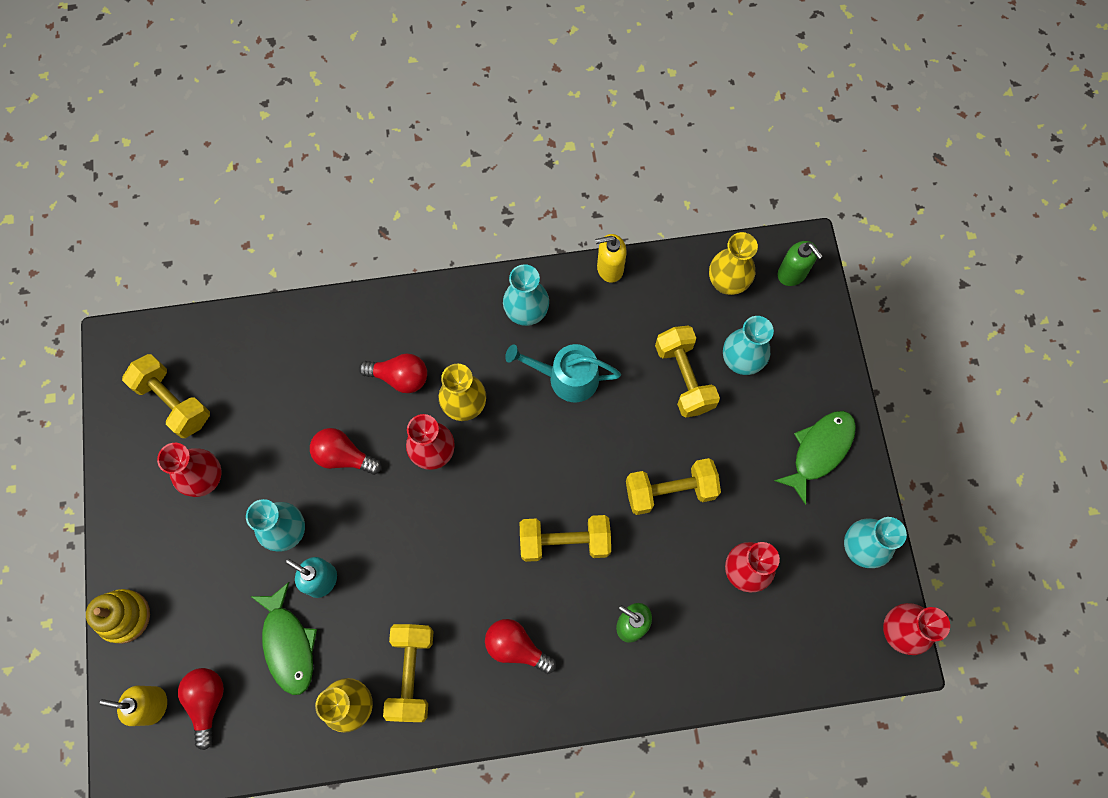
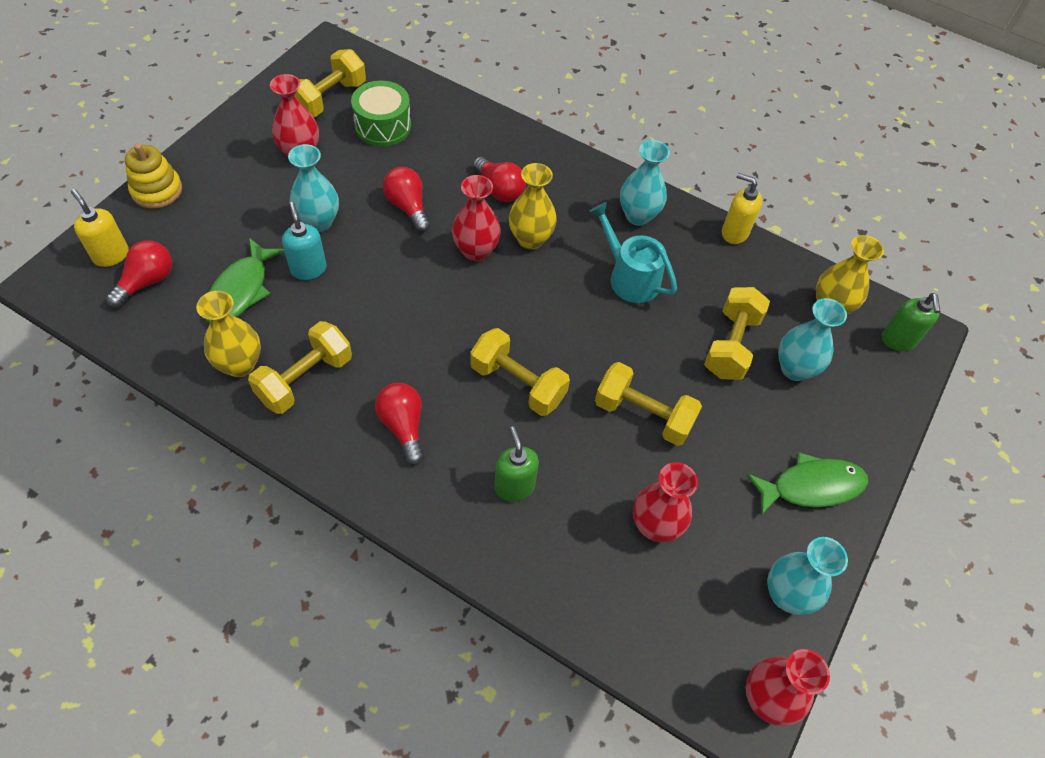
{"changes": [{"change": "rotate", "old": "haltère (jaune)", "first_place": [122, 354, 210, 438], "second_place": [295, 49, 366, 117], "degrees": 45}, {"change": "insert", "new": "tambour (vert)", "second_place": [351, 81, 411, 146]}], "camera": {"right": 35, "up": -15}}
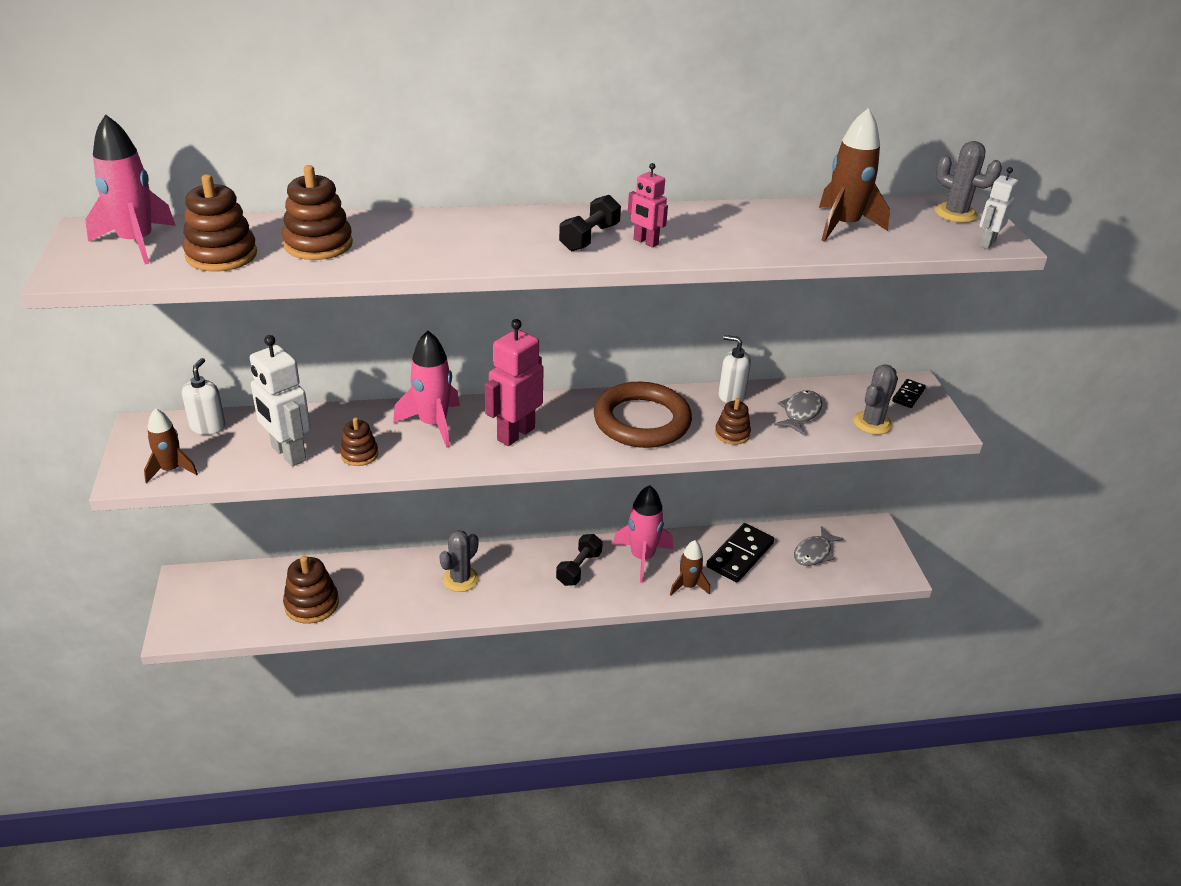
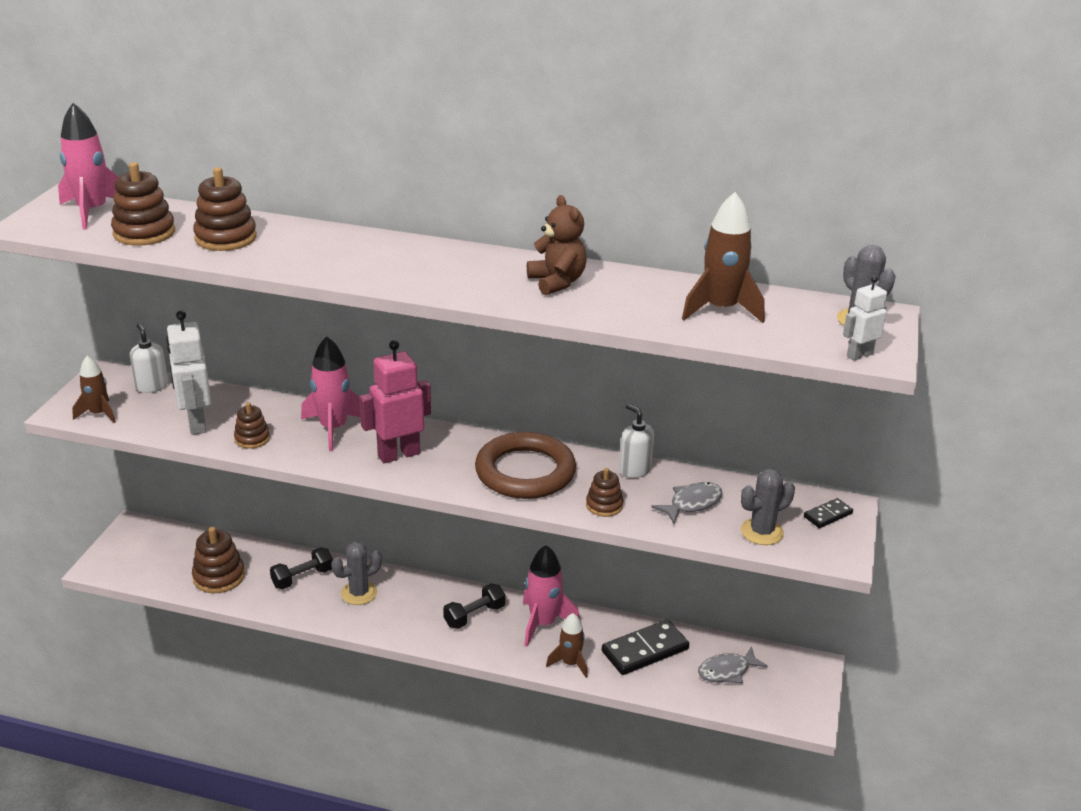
{"changes": [{"change": "delete", "old": "robot (rose)", "first_place": [628, 163, 668, 248]}, {"change": "move", "old": "haltère (noir)", "first_place": [559, 195, 621, 251], "second_place": [270, 547, 333, 589]}, {"change": "rotate", "old": "distributeur de savon (blanc)", "first_place": [182, 358, 226, 435], "second_place": [130, 323, 168, 393], "degrees": -60}, {"change": "insert", "new": "ours en peluche (marron)", "second_place": [527, 195, 586, 296]}], "camera": {"right": 25, "up": -5}}
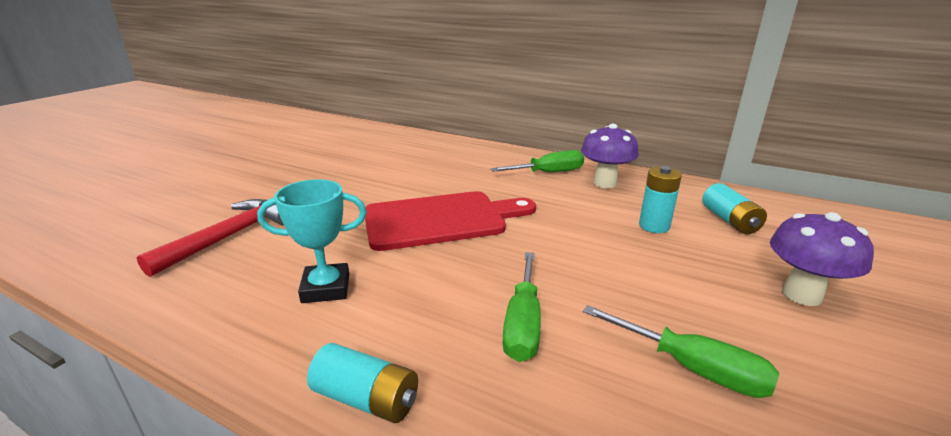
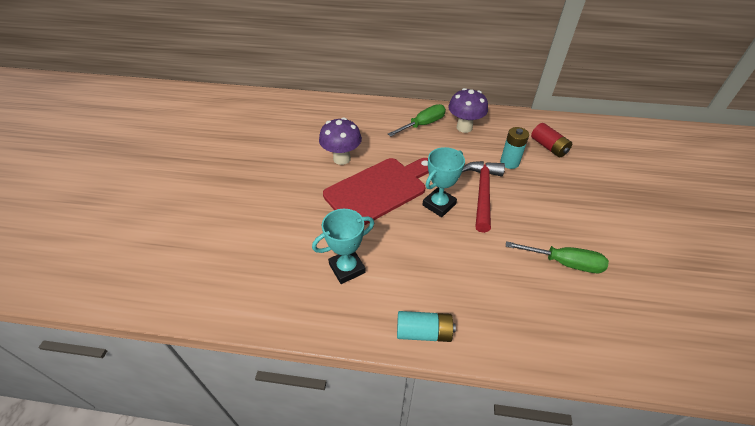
{"changes": [{"change": "recolor", "old": "pile (turquoise)", "new": "pile (rouge)", "first_place": [702, 183, 767, 234], "second_place": [531, 123, 572, 157]}, {"change": "move", "old": "marteau (rouge)", "first_place": [137, 199, 284, 277], "second_place": [462, 161, 505, 233]}, {"change": "move", "old": "champignon (violet)", "first_place": [770, 212, 874, 306], "second_place": [319, 117, 362, 165]}, {"change": "delete", "old": "tournevis (vert)", "first_place": [503, 252, 541, 362]}, {"change": "insert", "new": "trophée (turquoise)", "second_place": [422, 147, 465, 217]}], "camera": {"right": -20, "up": 20}}
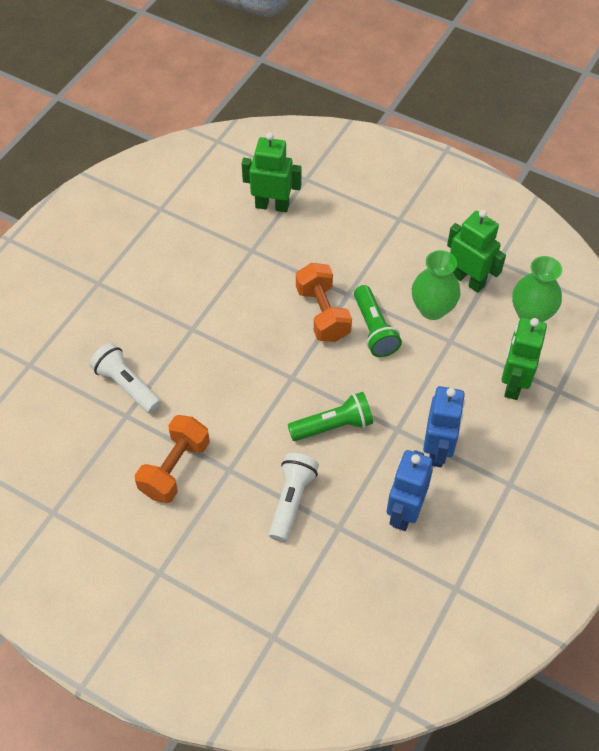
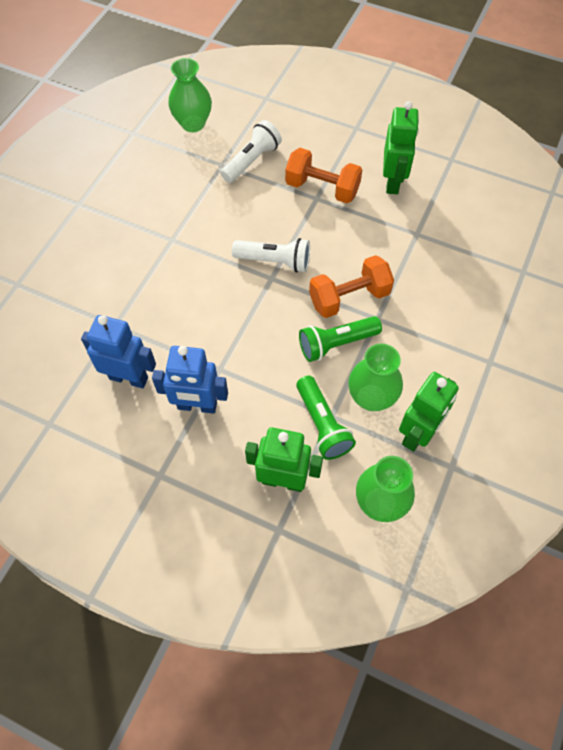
{"changes": [{"change": "move", "old": "robot (vert)", "first_place": [242, 132, 302, 212], "second_place": [383, 101, 419, 194]}, {"change": "move", "old": "lampe de poche (vert)", "first_place": [288, 392, 373, 441], "second_place": [296, 376, 356, 460]}, {"change": "move", "old": "haltère (orange)", "first_place": [134, 415, 210, 503], "second_place": [285, 148, 362, 203]}, {"change": "move", "old": "lampe de poche (blanc)", "first_place": [269, 453, 319, 542], "second_place": [232, 238, 310, 273]}, {"change": "insert", "new": "vase (vert)", "second_place": [168, 58, 212, 132]}], "camera": {"right": 85, "up": 5}}
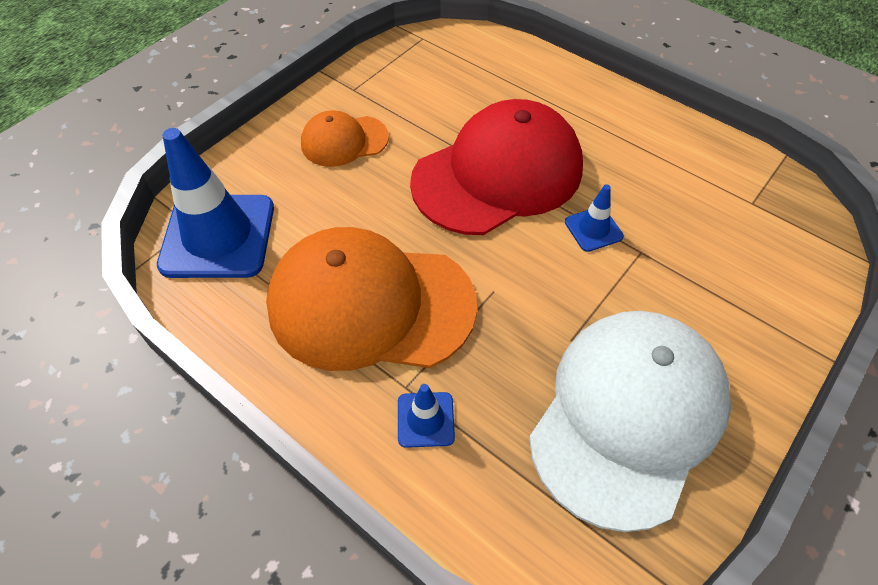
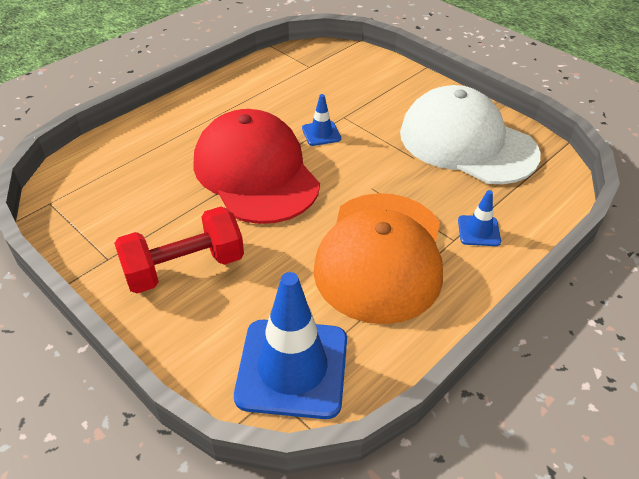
{"changes": [{"change": "replace", "old": "casquette (orange)", "new": "haltère (rouge)", "first_place": [301, 110, 389, 167], "second_place": [114, 207, 244, 293]}], "camera": {"right": -85, "up": -10}}
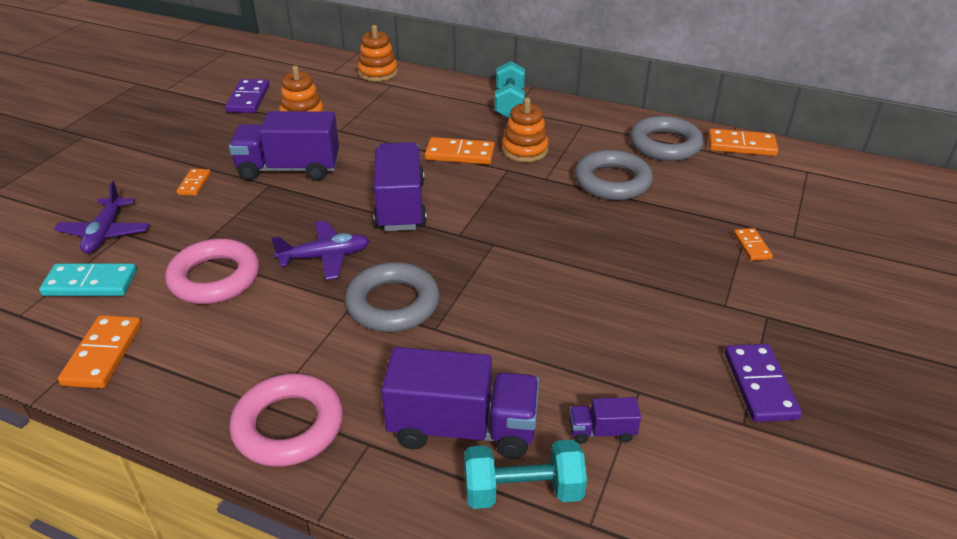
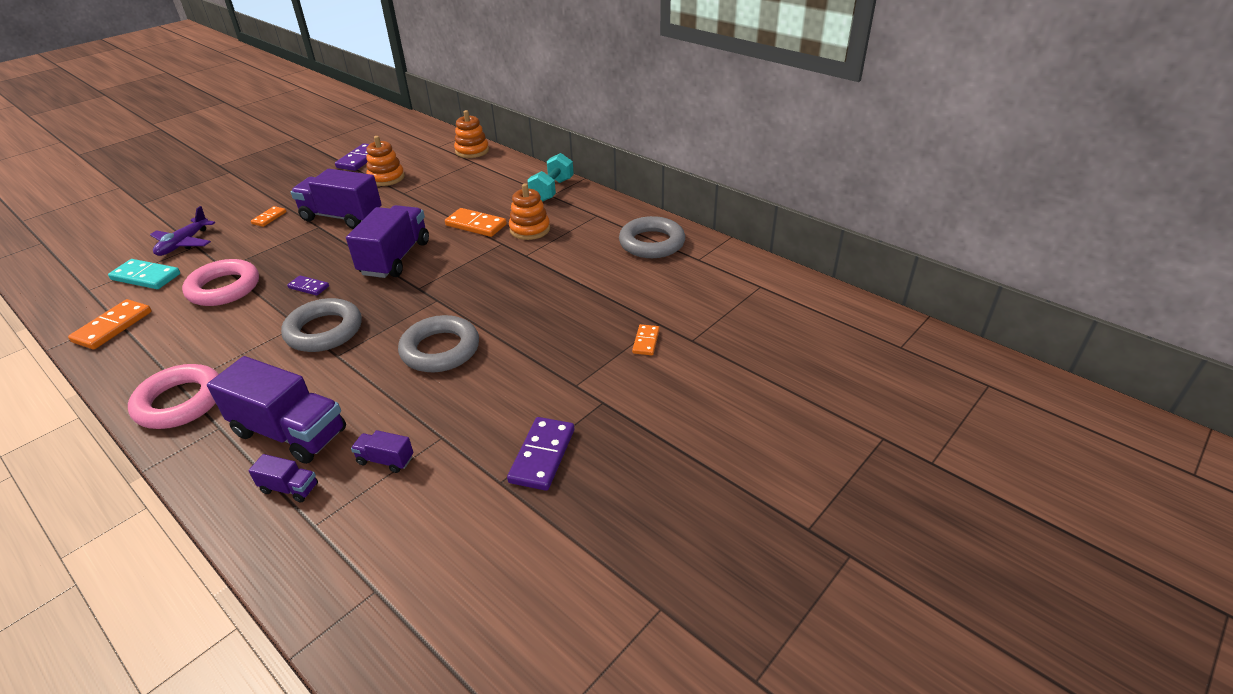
{"changes": [{"change": "delete", "old": "domino (orange)", "first_place": [708, 128, 778, 156]}, {"change": "move", "old": "anneau (gris)", "first_place": [575, 150, 653, 200], "second_place": [398, 315, 479, 372]}, {"change": "replace", "old": "avion (violet)", "new": "domino (violet)", "first_place": [271, 220, 369, 280], "second_place": [287, 275, 329, 296]}, {"change": "replace", "old": "haltère (turquoise)", "new": "camion (violet)", "first_place": [464, 440, 587, 509], "second_place": [248, 454, 318, 503]}], "camera": {"right": 20, "up": 0}}
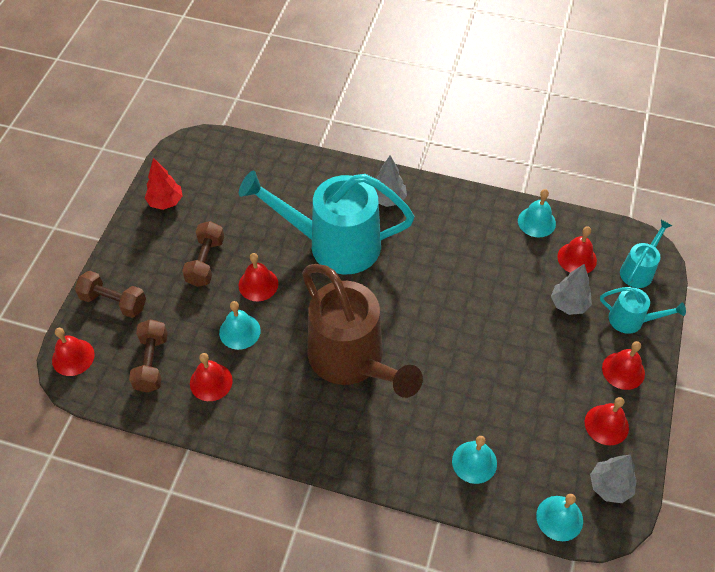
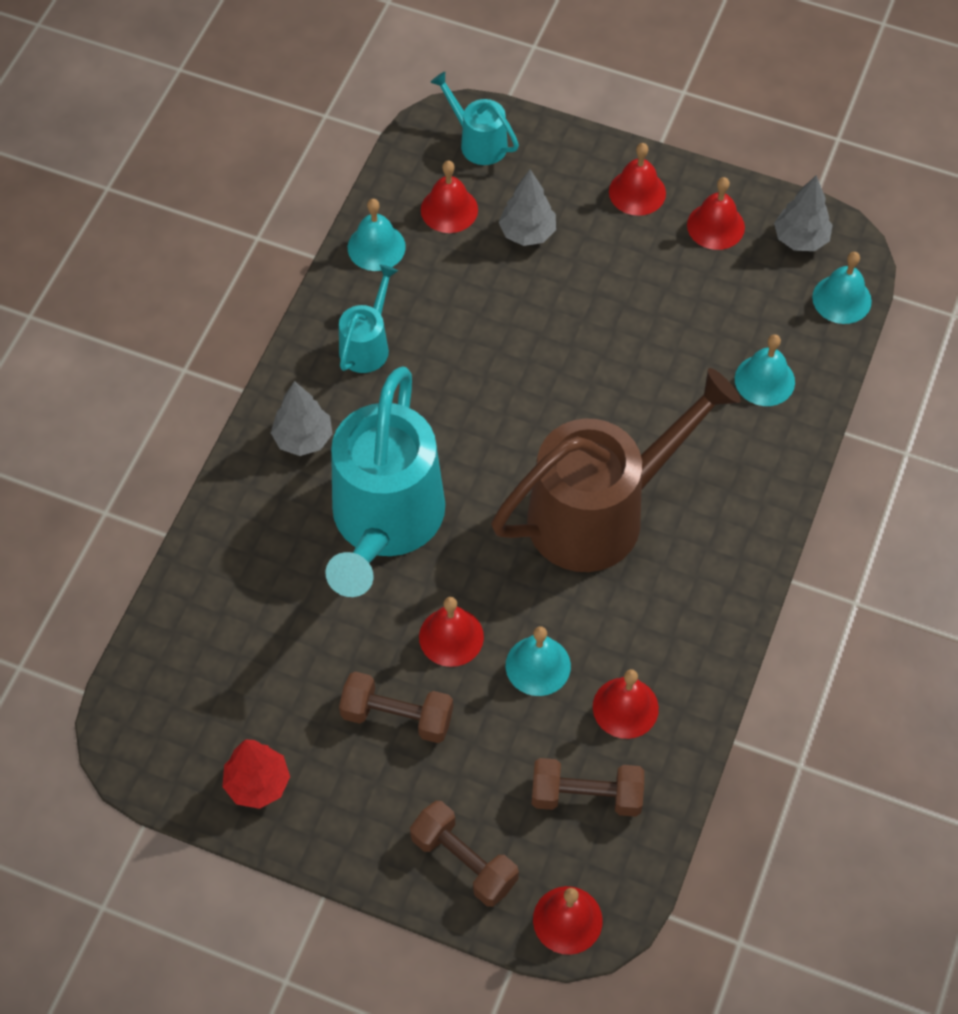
{"changes": [{"change": "rotate", "old": "haltère (marron)", "first_place": [75, 271, 146, 318], "second_place": [410, 801, 519, 907], "degrees": -75}, {"change": "move", "old": "arrosoir (turquoise)", "first_place": [600, 287, 686, 334], "second_place": [339, 264, 398, 373]}], "camera": {"right": -85, "up": 5}}
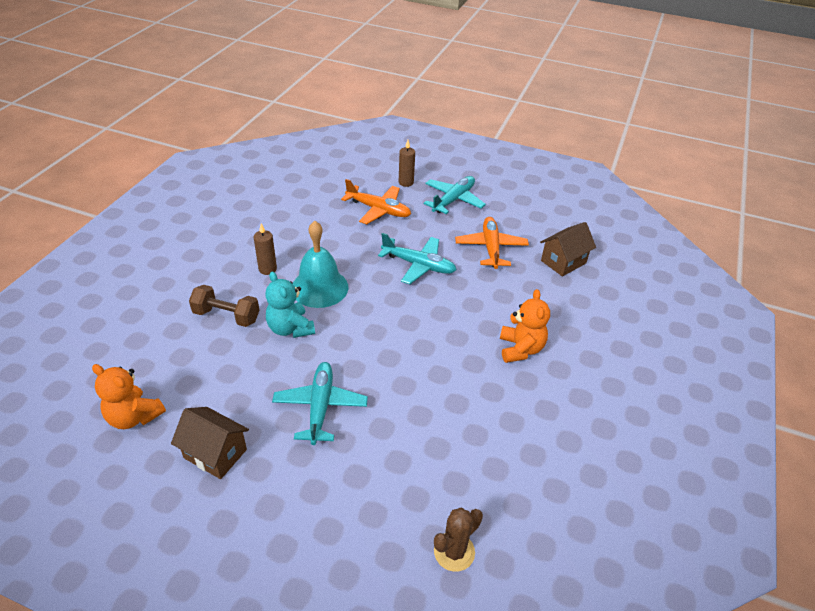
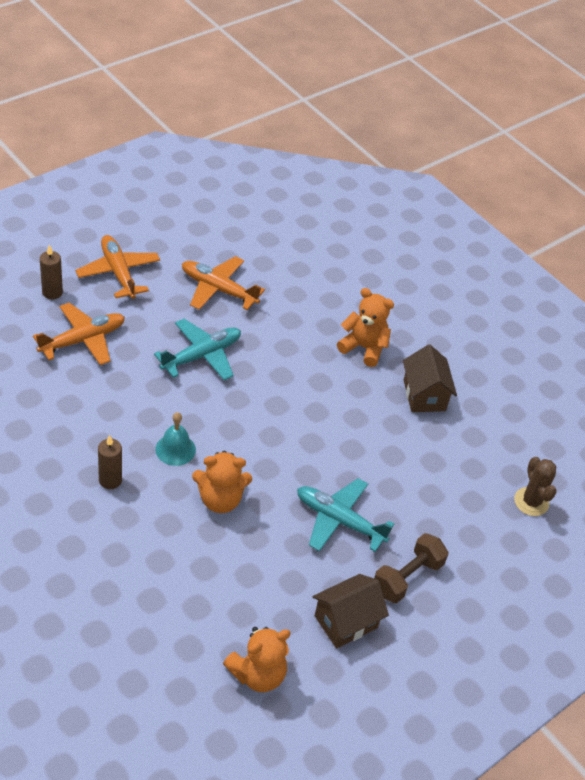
{"changes": [{"change": "recolor", "old": "avion (turquoise)", "new": "avion (orange)", "first_place": [424, 176, 486, 214], "second_place": [75, 235, 160, 299]}, {"change": "resize", "old": "cloche (turquoise)", "first_place": [293, 221, 348, 308], "second_place": [155, 412, 196, 466], "factor": 0.58}, {"change": "move", "old": "maison (marron)", "first_place": [540, 222, 596, 277], "second_place": [403, 345, 457, 412]}, {"change": "recolor", "old": "ours en peluche (turquoise)", "new": "ours en peluche (orange)", "first_place": [265, 272, 315, 338], "second_place": [192, 451, 252, 513]}, {"change": "move", "old": "haltère (marron)", "first_place": [189, 285, 259, 327], "second_place": [374, 533, 448, 603]}], "camera": {"right": -65, "up": 5}}
